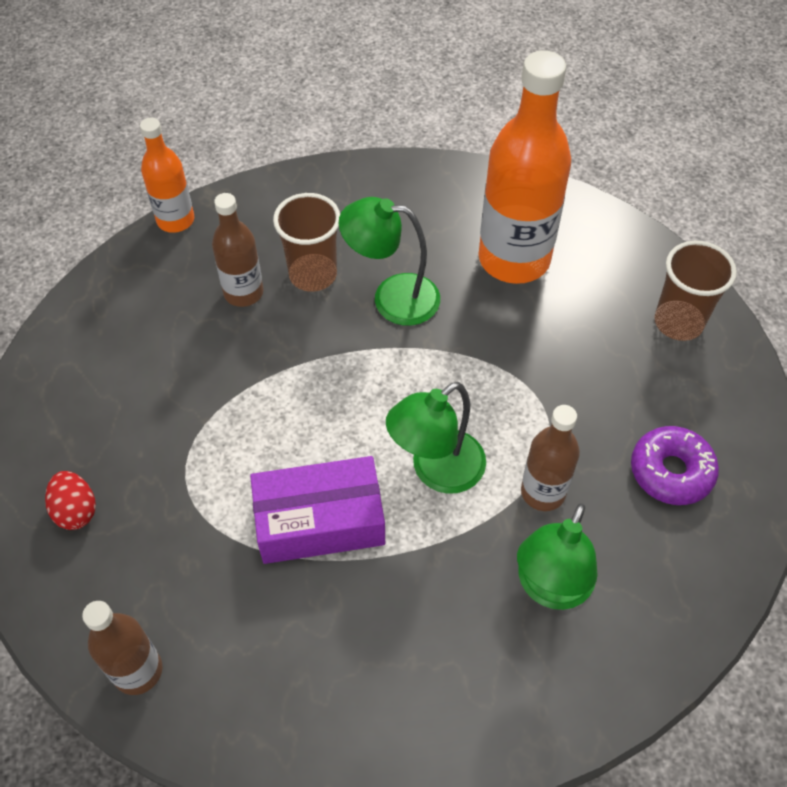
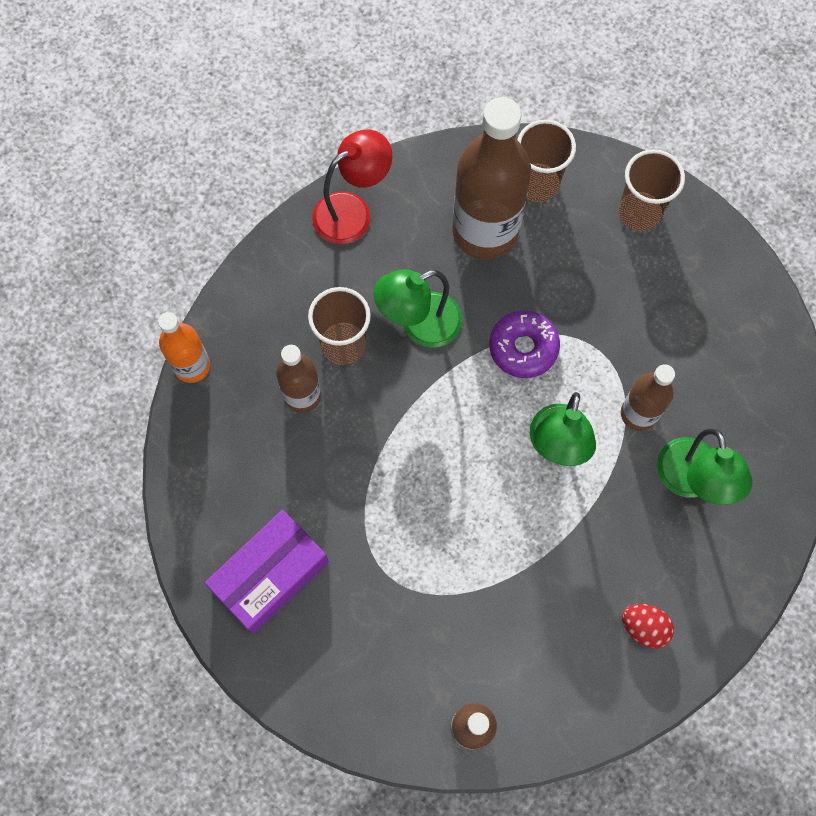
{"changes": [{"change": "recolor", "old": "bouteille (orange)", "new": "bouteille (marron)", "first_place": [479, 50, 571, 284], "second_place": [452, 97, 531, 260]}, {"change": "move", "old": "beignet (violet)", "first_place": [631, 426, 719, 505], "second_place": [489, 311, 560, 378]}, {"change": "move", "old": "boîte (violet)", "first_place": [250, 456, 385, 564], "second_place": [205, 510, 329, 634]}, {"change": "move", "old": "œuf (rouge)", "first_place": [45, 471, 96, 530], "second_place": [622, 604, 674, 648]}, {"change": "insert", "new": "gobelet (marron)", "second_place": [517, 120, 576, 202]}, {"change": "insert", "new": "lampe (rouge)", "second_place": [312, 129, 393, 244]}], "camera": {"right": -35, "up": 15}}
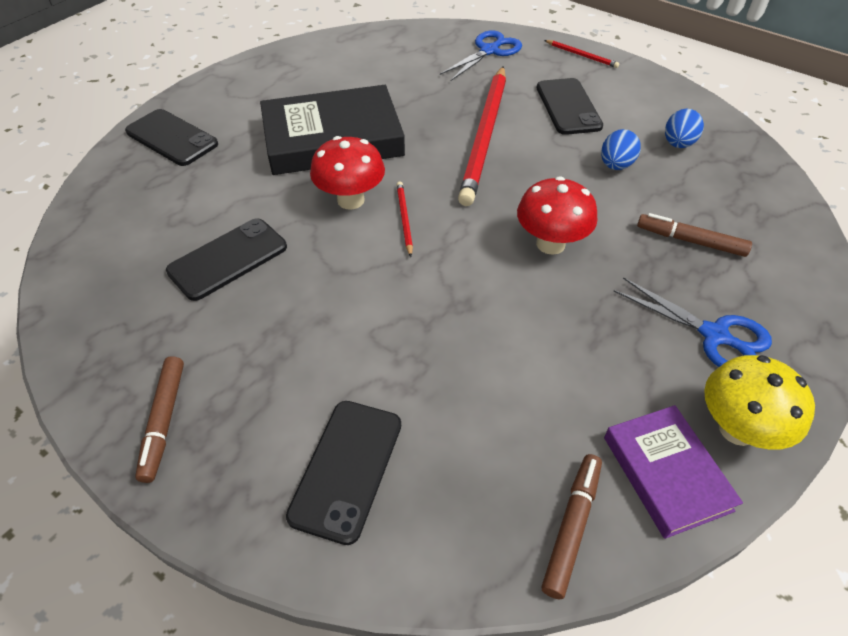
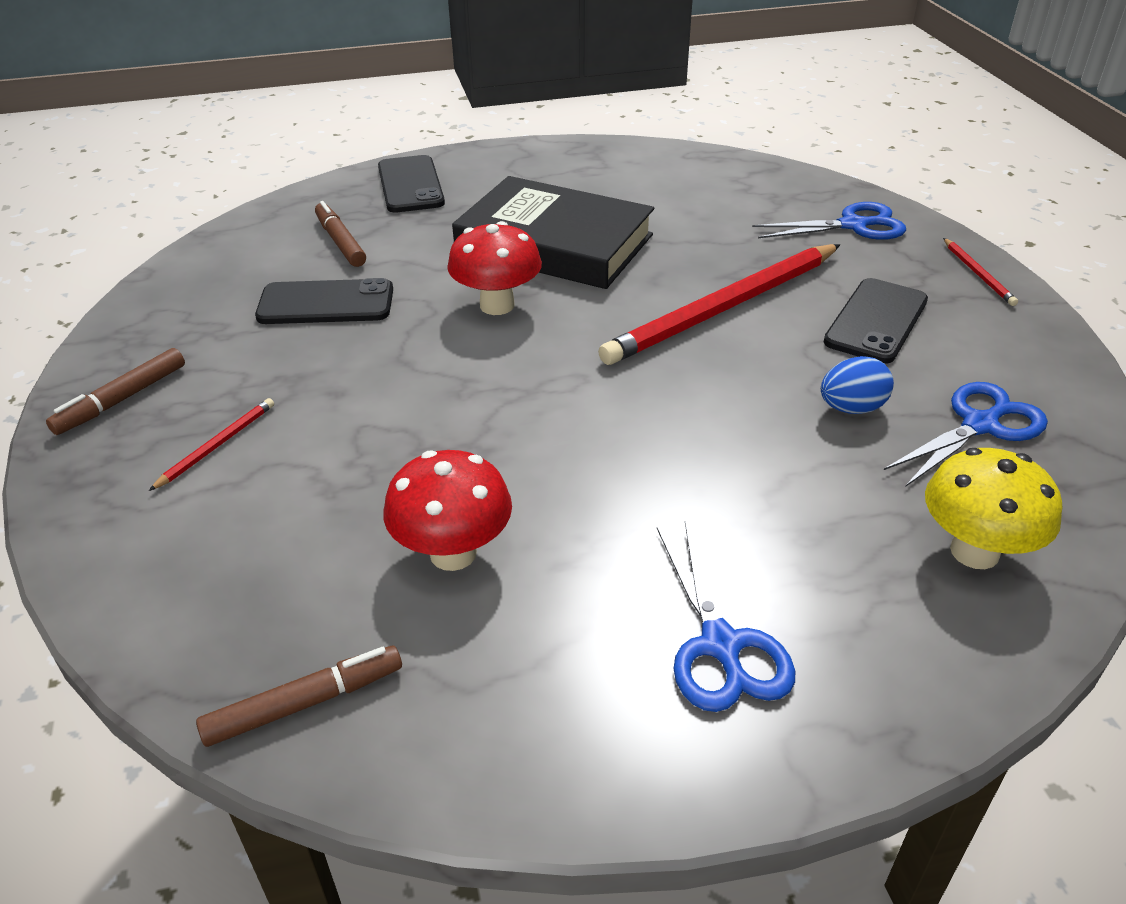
{"changes": [{"change": "replace", "old": "œuf (bleu)", "new": "ciseaux (bleu)", "first_place": [665, 109, 704, 148], "second_place": [884, 382, 1048, 487]}, {"change": "move", "old": "champignon (rouge)", "first_place": [517, 176, 598, 255], "second_place": [384, 450, 512, 571]}, {"change": "move", "old": "crayon (rouge)", "first_place": [396, 182, 413, 257], "second_place": [149, 398, 274, 491]}, {"change": "move", "old": "feutre (marron)", "first_place": [637, 213, 752, 257], "second_place": [315, 201, 366, 267]}, {"change": "move", "old": "champignon (jaune)", "first_place": [704, 355, 815, 450], "second_place": [925, 448, 1062, 569]}, {"change": "delete", "old": "téléphone (noir)", "first_place": [286, 401, 401, 545]}, {"change": "delete", "old": "livre (violet)", "first_place": [604, 405, 743, 539]}], "camera": {"right": 40, "up": -10}}
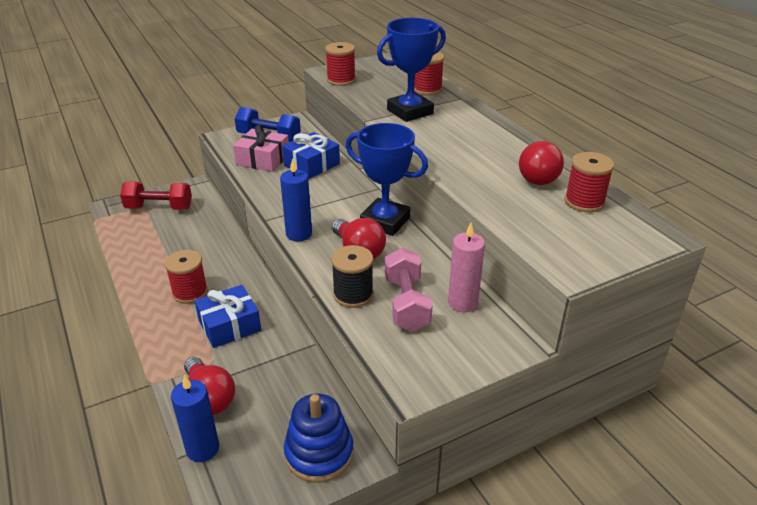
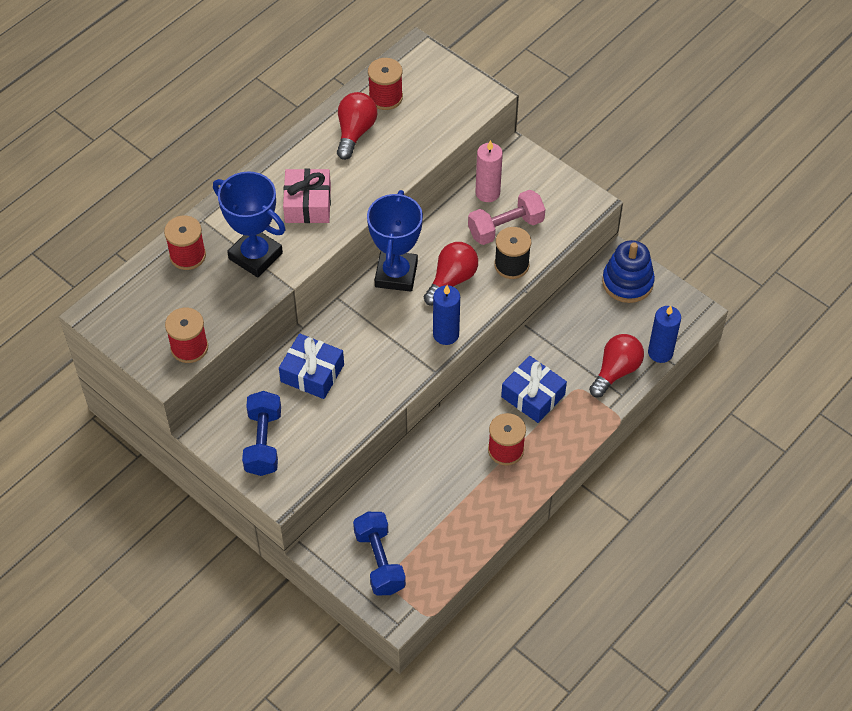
{"changes": [{"change": "move", "old": "cadeau (rose)", "first_place": [233, 125, 289, 172], "second_place": [283, 169, 331, 223]}, {"change": "rotate", "old": "ampoule (rouge)", "first_place": [519, 141, 564, 185], "second_place": [337, 92, 377, 160], "degrees": -60}, {"change": "recolor", "old": "haltère (rouge)", "new": "haltère (bleu)", "first_place": [120, 182, 192, 210], "second_place": [353, 512, 406, 595]}], "camera": {"right": -110, "up": 20}}
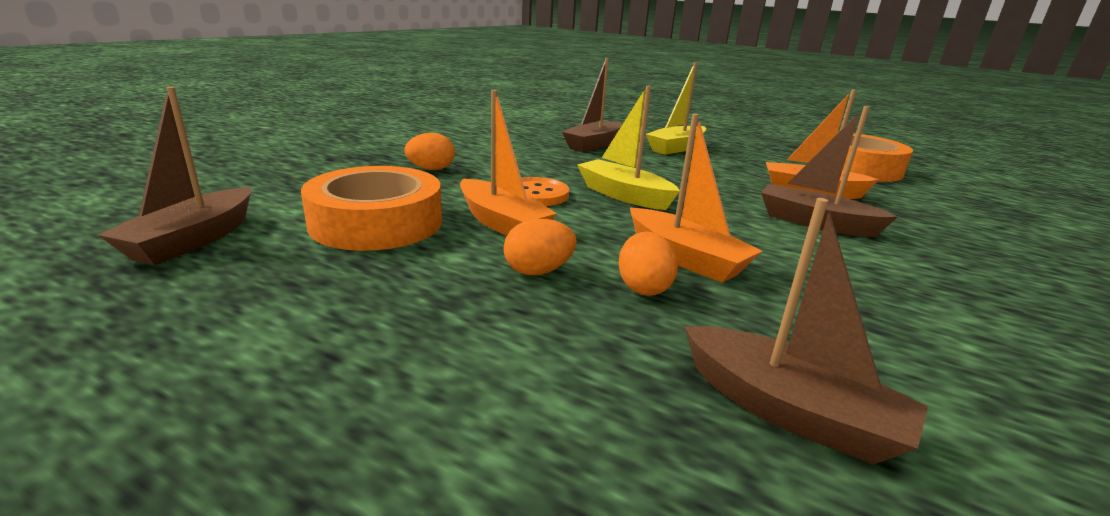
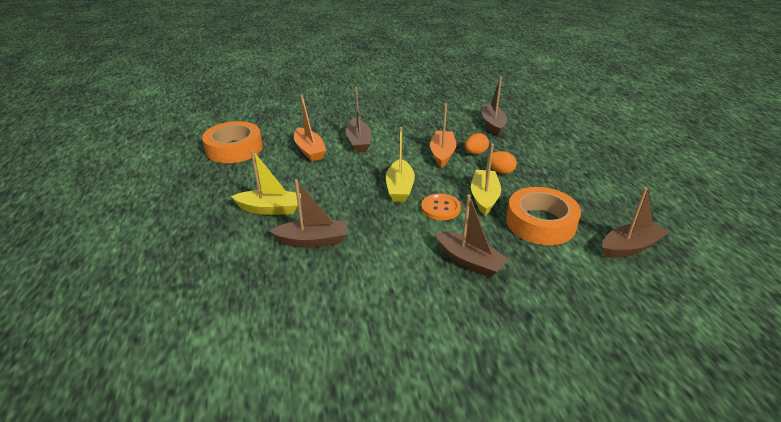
{"changes": [{"change": "recolor", "old": "bateau (orange)", "new": "bateau (jaune)", "first_place": [460, 90, 557, 236], "second_place": [471, 144, 501, 216]}, {"change": "replace", "old": "œuf (orange)", "new": "bateau (marron)", "first_place": [404, 133, 455, 170], "second_place": [435, 194, 509, 278]}], "camera": {"right": -130, "up": 10}}
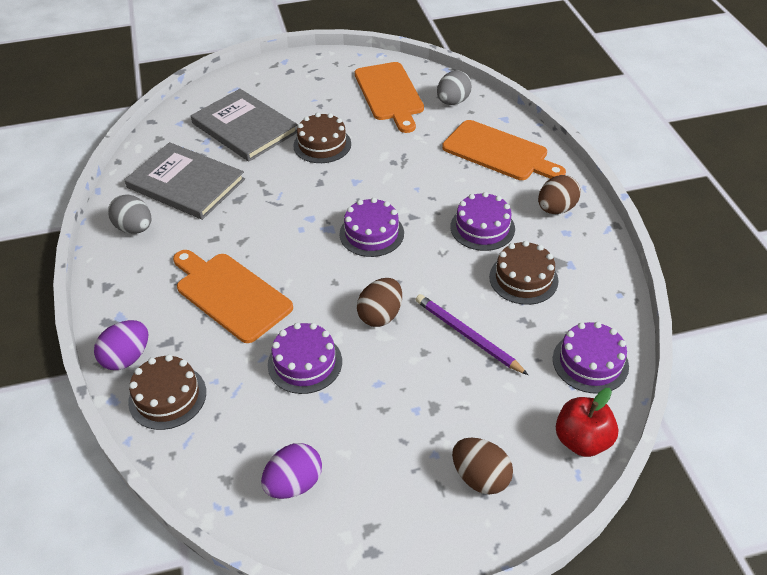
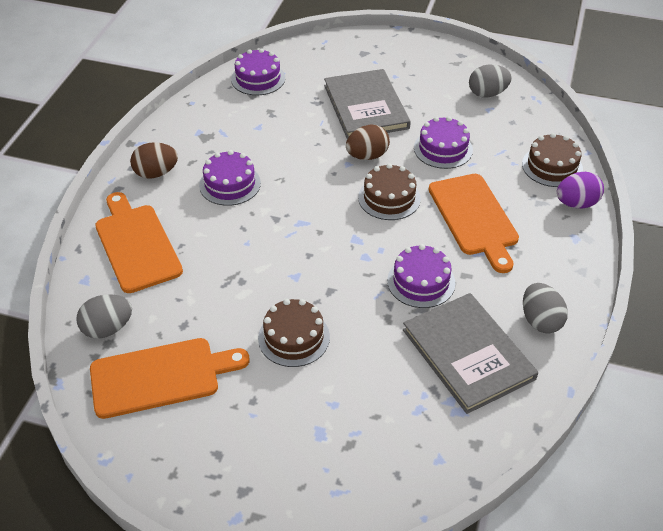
{"changes": [{"change": "rotate", "old": "planche à découper (orange)", "first_place": [355, 62, 424, 133], "second_place": [90, 338, 250, 419], "degrees": 60}, {"change": "move", "old": "livre (gris)", "first_place": [191, 89, 298, 162], "second_place": [324, 69, 411, 139]}, {"change": "move", "old": "gâteau (violet)", "first_place": [339, 198, 404, 257], "second_place": [387, 244, 455, 308]}, {"change": "move", "old": "gâteau (marron)", "first_place": [489, 241, 559, 305], "second_place": [358, 163, 421, 220]}, {"change": "delete", "old": "crayon (violet)", "first_place": [416, 294, 528, 375]}, {"change": "delete", "old": "pomme (rouge)", "first_place": [556, 388, 619, 457]}, {"change": "delete", "old": "œuf (marron)", "first_place": [452, 438, 513, 494]}, {"change": "recolor", "old": "œuf (violet)", "new": "œuf (gris)", "first_place": [261, 443, 322, 499], "second_place": [469, 64, 512, 98]}], "camera": {"right": -150, "up": 0}}
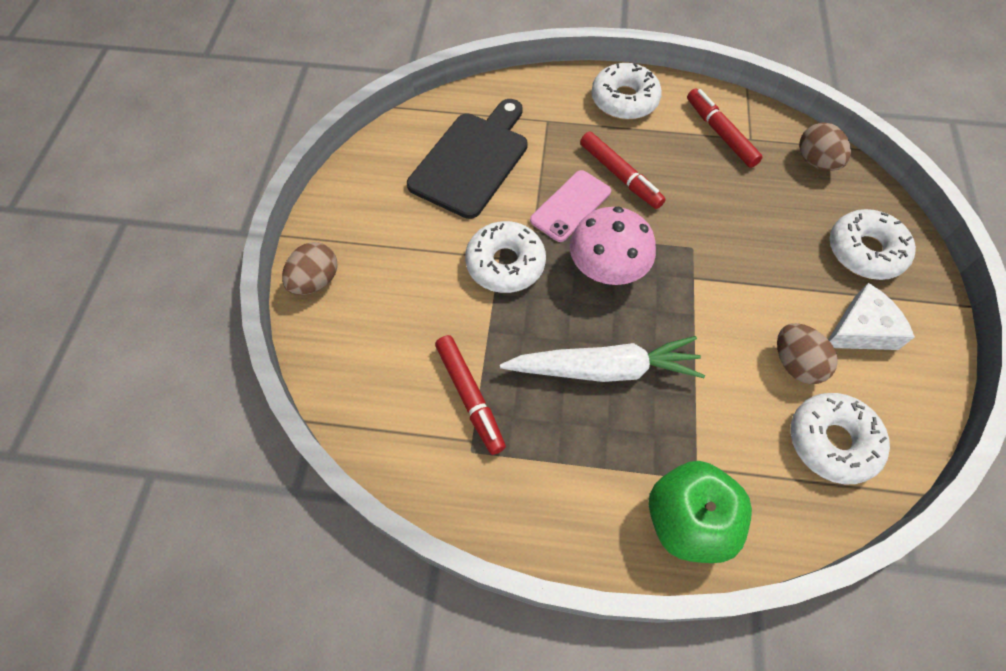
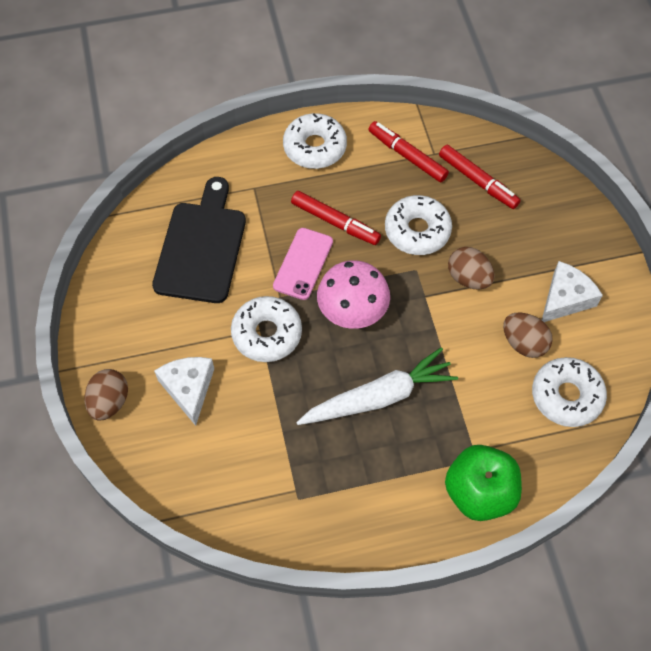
{"changes": [{"change": "move", "old": "œuf (marron)", "first_place": [799, 122, 851, 171], "second_place": [448, 247, 495, 290]}, {"change": "move", "old": "beignet (blanc)", "first_place": [830, 209, 916, 280], "second_place": [385, 195, 452, 255]}, {"change": "move", "old": "feutre (rouge)", "first_place": [435, 335, 506, 455], "second_place": [439, 145, 520, 209]}, {"change": "insert", "new": "fromage (blanc)", "second_place": [154, 357, 214, 426]}], "camera": {"right": -20, "up": 0}}
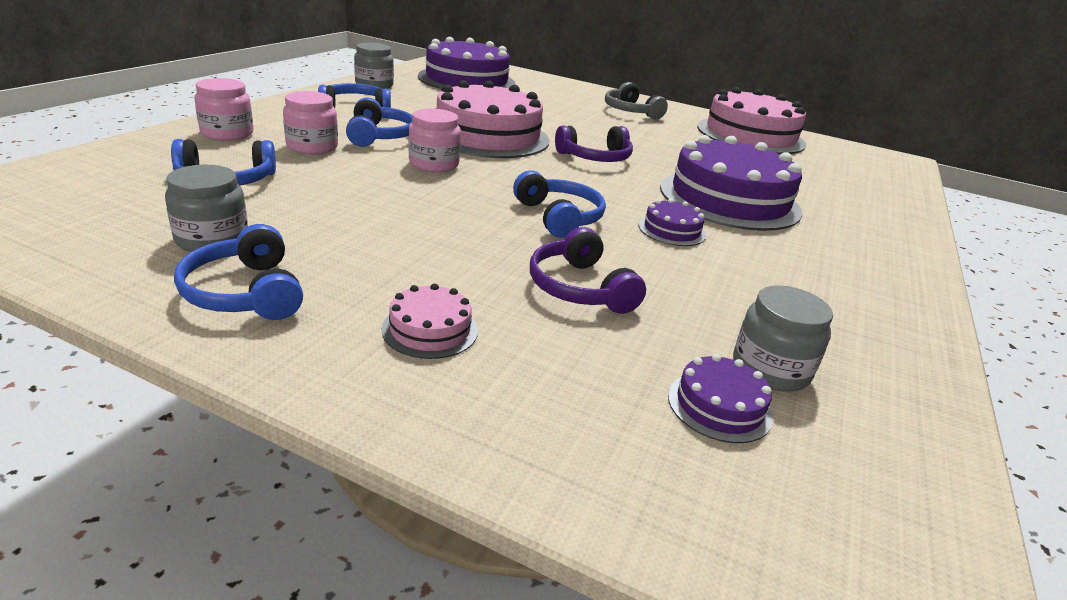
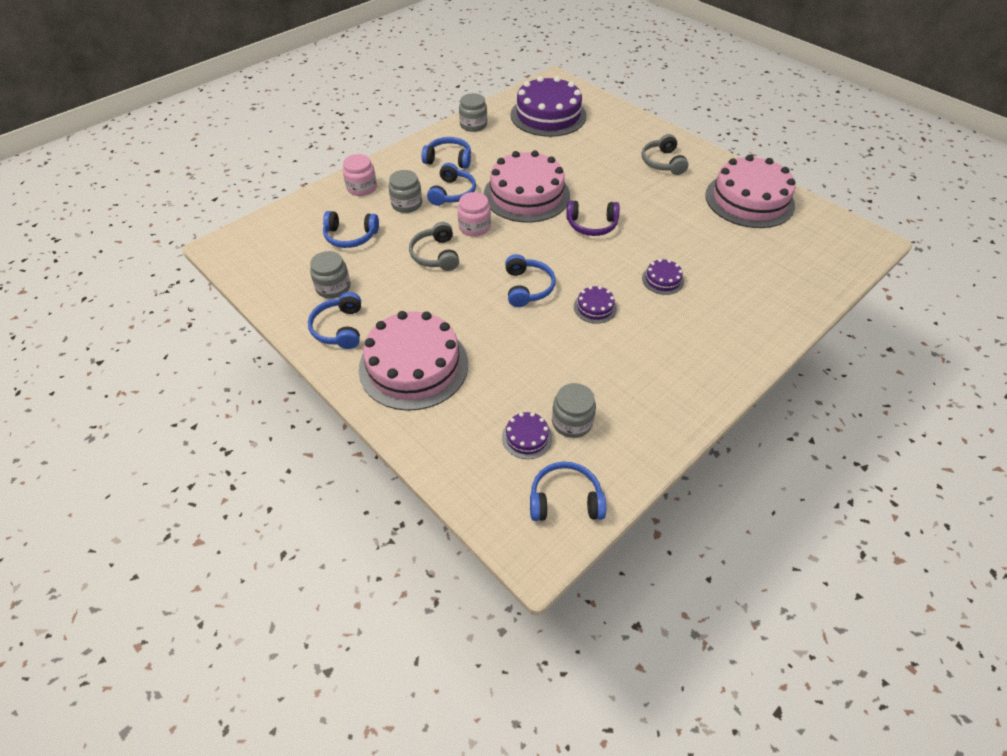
{"changes": [{"change": "recolor", "old": "bocal (rose)", "new": "bocal (gris)", "first_place": [283, 91, 338, 154], "second_place": [389, 170, 422, 213]}, {"change": "resize", "old": "gâteau (violet)", "first_place": [660, 135, 802, 231], "second_place": [642, 259, 684, 295], "factor": 0.42}, {"change": "delete", "old": "casque audio (violet)", "first_place": [530, 227, 646, 314]}, {"change": "resize", "old": "gâteau (rose)", "first_place": [382, 283, 478, 359], "second_place": [359, 311, 468, 411], "factor": 2.35}, {"change": "insert", "new": "casque audio (gris)", "second_place": [409, 222, 459, 271]}, {"change": "insert", "new": "casque audio (bleu)", "second_place": [530, 462, 606, 521]}], "camera": {"right": 25, "up": 20}}
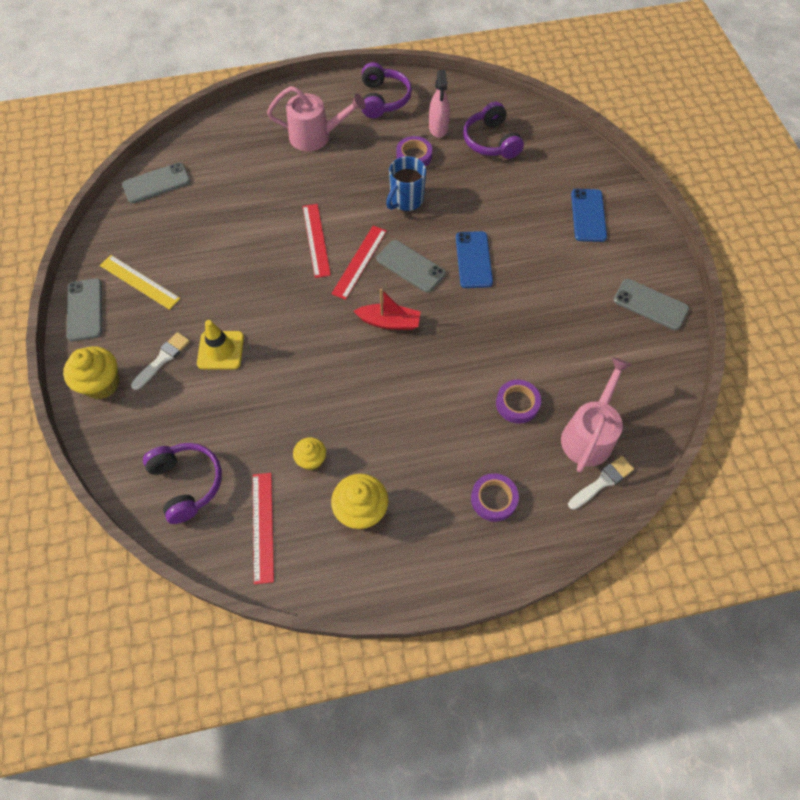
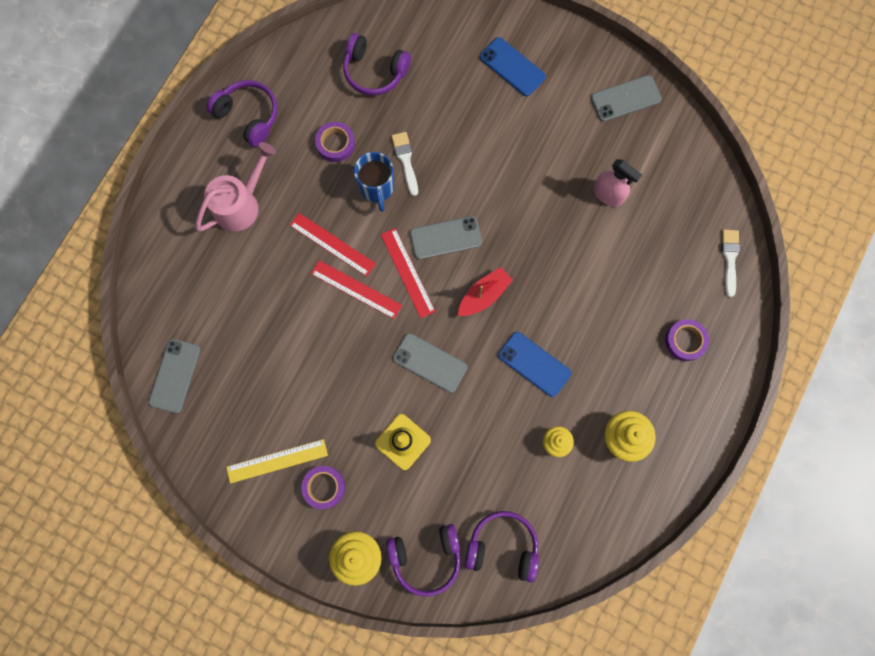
{"changes": [{"change": "move", "old": "vaporisateur (rose)", "first_place": [429, 70, 450, 138], "second_place": [594, 159, 642, 207]}, {"change": "move", "old": "téléphone (bleu)", "first_place": [456, 231, 493, 288], "second_place": [498, 332, 571, 397]}, {"change": "move", "old": "téléphone (gris)", "first_place": [67, 278, 102, 341], "second_place": [393, 333, 467, 393]}, {"change": "move", "old": "pinceau (blanc)", "first_place": [131, 332, 190, 390], "second_place": [391, 132, 418, 196]}, {"change": "delete", "old": "arrosoir (rose)", "first_place": [561, 357, 632, 472]}, {"change": "move", "old": "ruban adhésif (violet)", "first_place": [496, 380, 541, 424], "second_place": [301, 466, 345, 509]}, {"change": "move", "old": "règle (rouge)", "first_place": [253, 473, 274, 584], "second_place": [290, 213, 376, 277]}, {"change": "insert", "new": "casque audio (violet)", "second_place": [386, 524, 461, 597]}], "camera": {"right": -50, "up": 15}}
